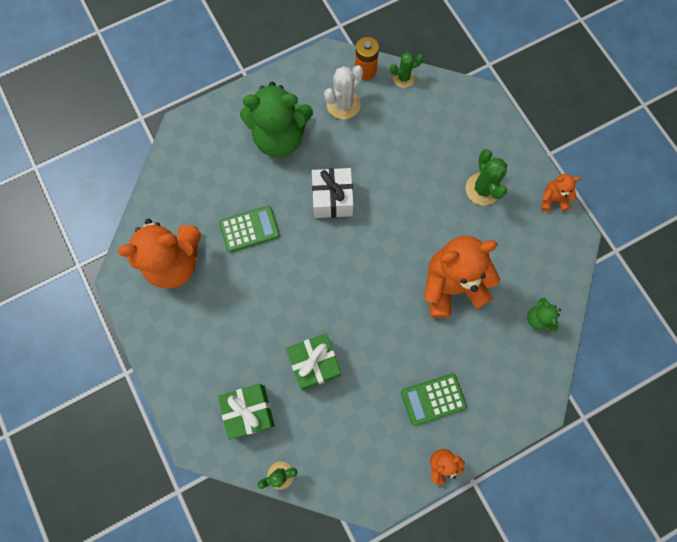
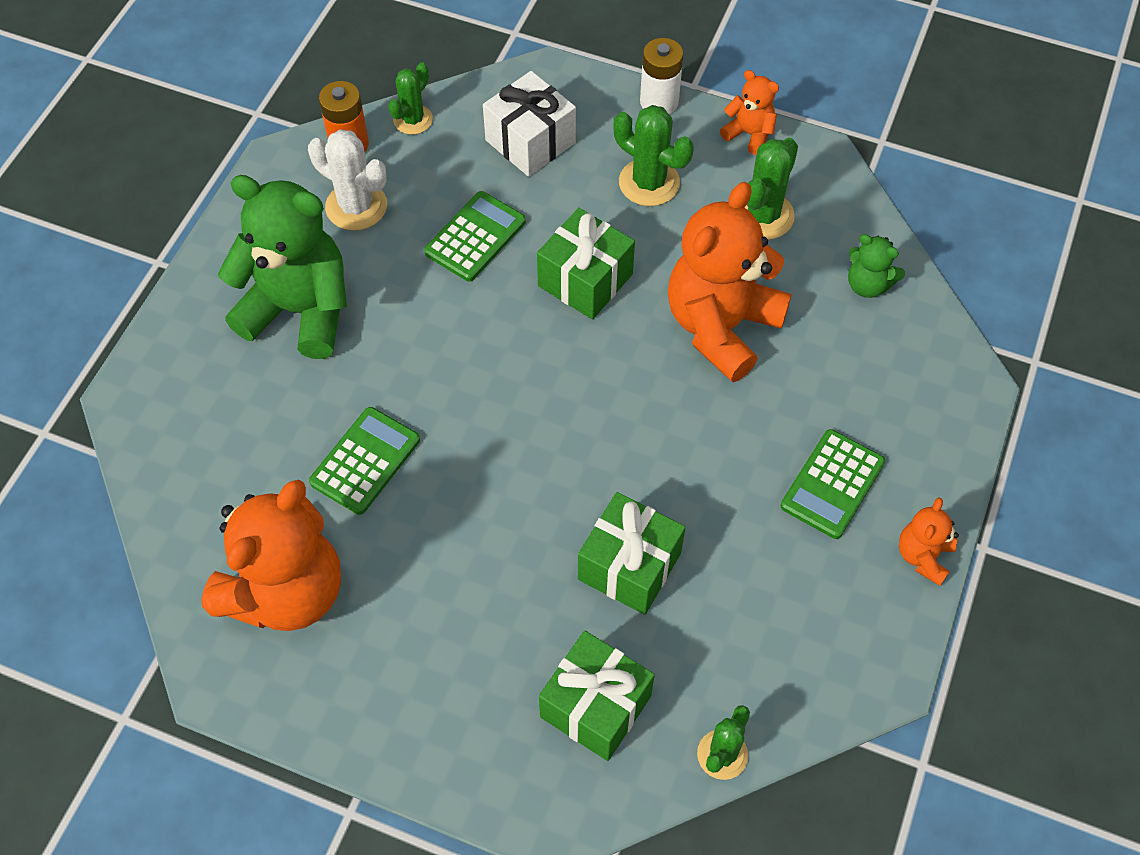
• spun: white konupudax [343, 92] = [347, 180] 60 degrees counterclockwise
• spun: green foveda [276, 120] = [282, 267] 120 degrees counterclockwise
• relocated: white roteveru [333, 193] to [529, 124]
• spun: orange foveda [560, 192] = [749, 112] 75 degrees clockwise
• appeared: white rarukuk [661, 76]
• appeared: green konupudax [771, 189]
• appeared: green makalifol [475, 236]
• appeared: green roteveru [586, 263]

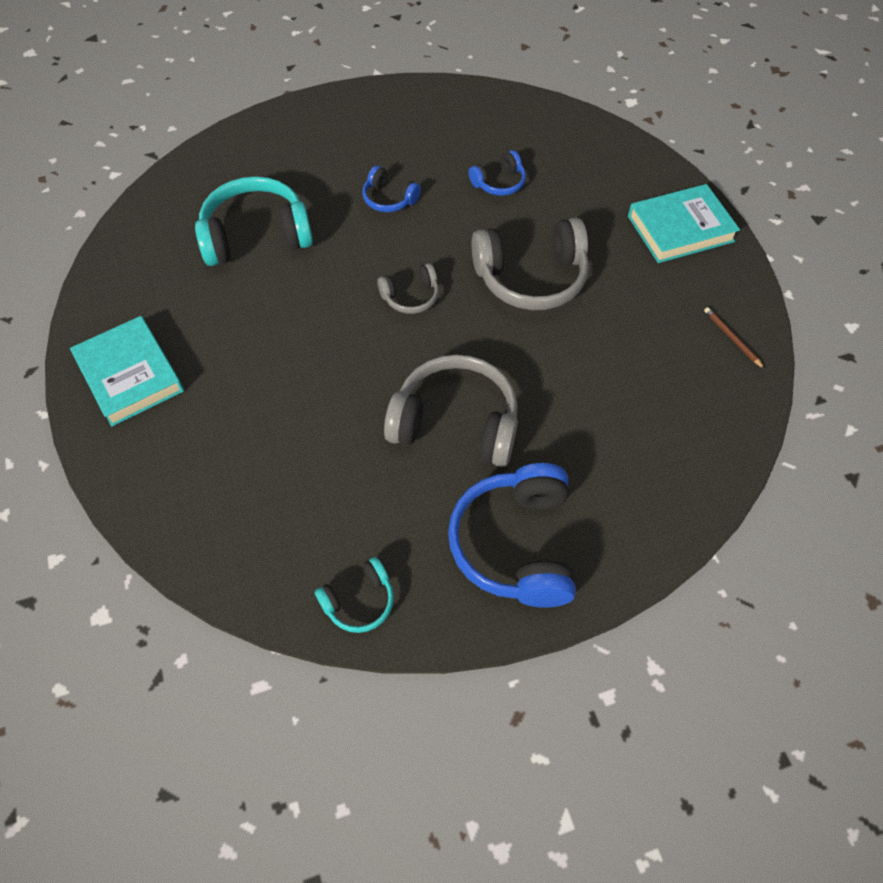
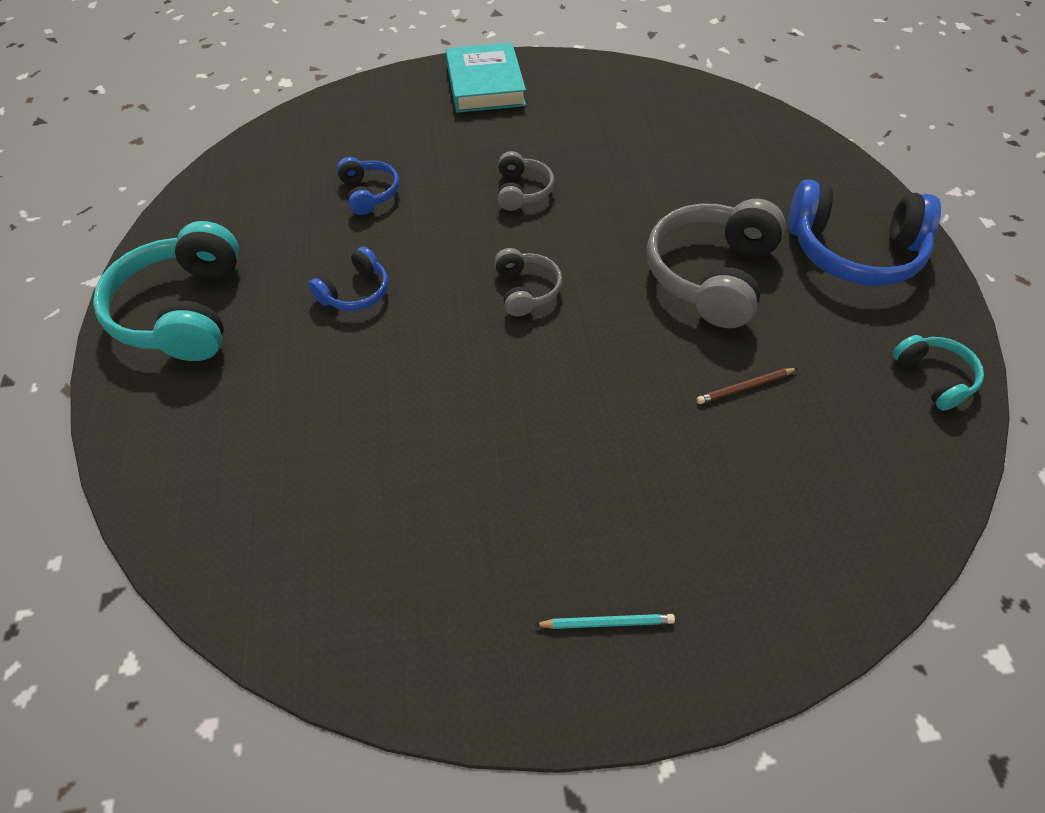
• relocated: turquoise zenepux [254, 221] to [166, 291]
• size: grey zenepux [530, 264] = [526, 181] x0.51
• relocated: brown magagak [734, 338] to [747, 386]
• exchanged: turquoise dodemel [127, 371] to turquoise magagak [604, 621]

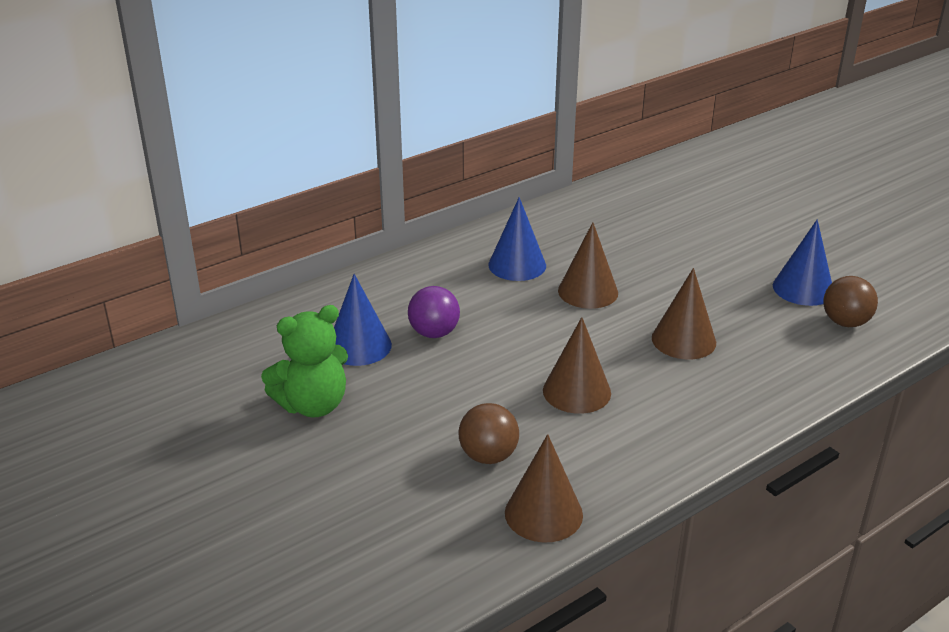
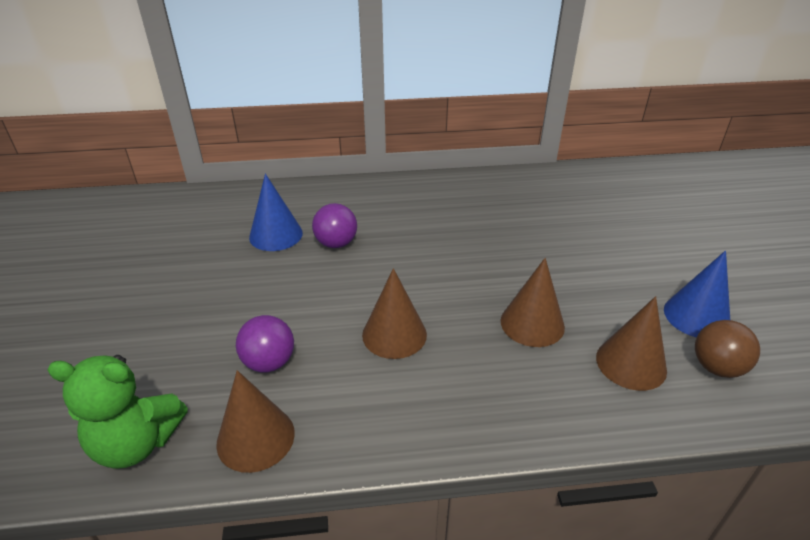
• missing: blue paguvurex [517, 239]
• relocated: brown paguvurex [588, 265] to [631, 343]
• relocated: green foveda [304, 361] to [118, 412]
• colour: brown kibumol [489, 433] to purple kibumol [265, 343]

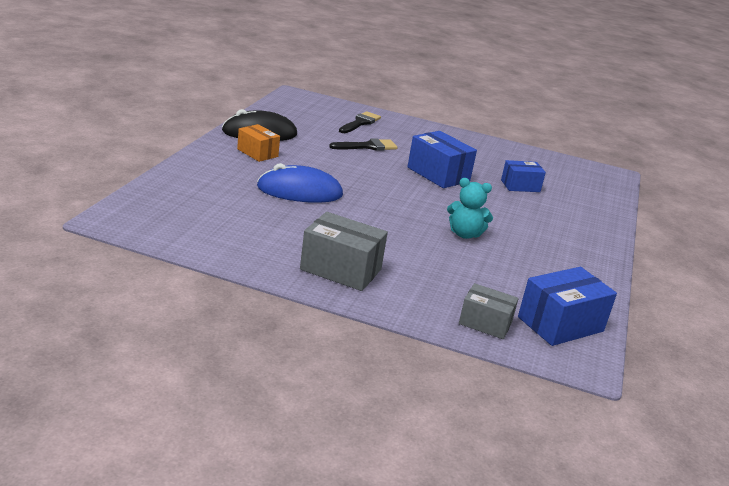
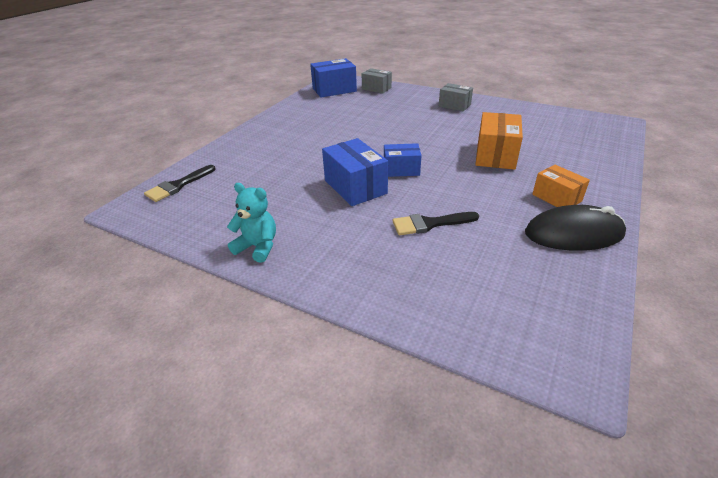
• relocated: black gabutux [360, 122] to [180, 183]
• relocated: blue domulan [523, 176] to [402, 160]
• exchanged: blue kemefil [300, 183] to orange domulan [499, 141]
• relocated: turquoise foveda [470, 208] to [251, 223]
• size: grey domulan [344, 251] = [456, 97] x0.64

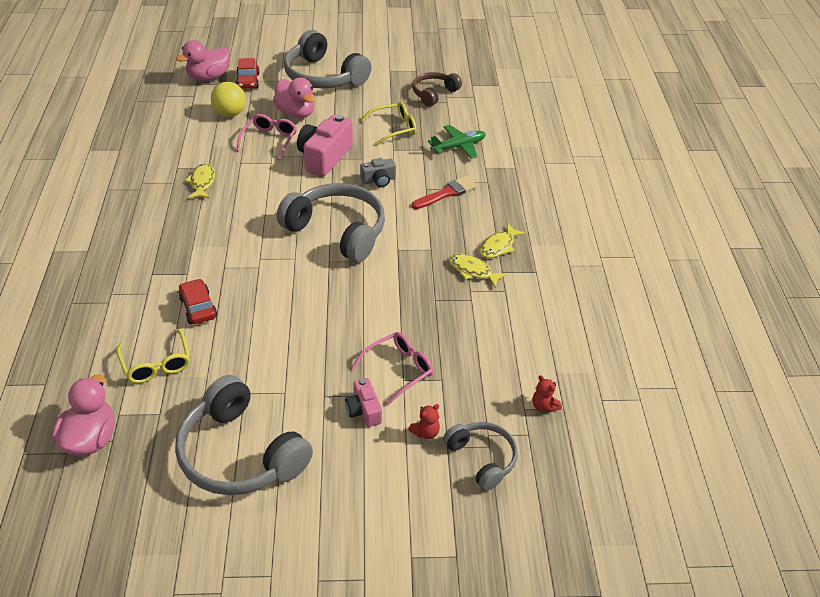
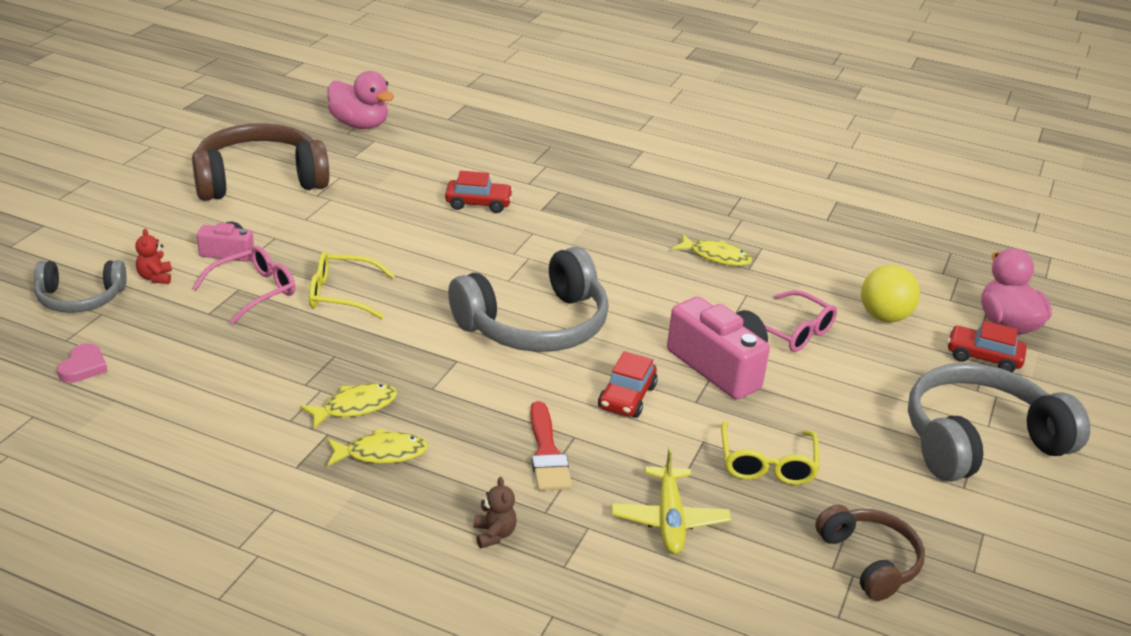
• missing: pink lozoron [294, 97]
• colour: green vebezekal [457, 142] to yellow vebezekal [671, 500]
• exchanged: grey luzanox [378, 172] to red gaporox [627, 384]
• spun: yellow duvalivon [502, 241] = [377, 447] 105 degrees clockwise
• relocated: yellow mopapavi [153, 356] to [352, 285]
• spun: pink mopapavi [392, 369] = [244, 285] 120 degrees counterclockwise
• colour: grey zenepux [244, 435] to brown zenepux [260, 162]
• exchanged: red foveda [547, 393] to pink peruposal [82, 363]
• appeared: brown foveda [495, 512]

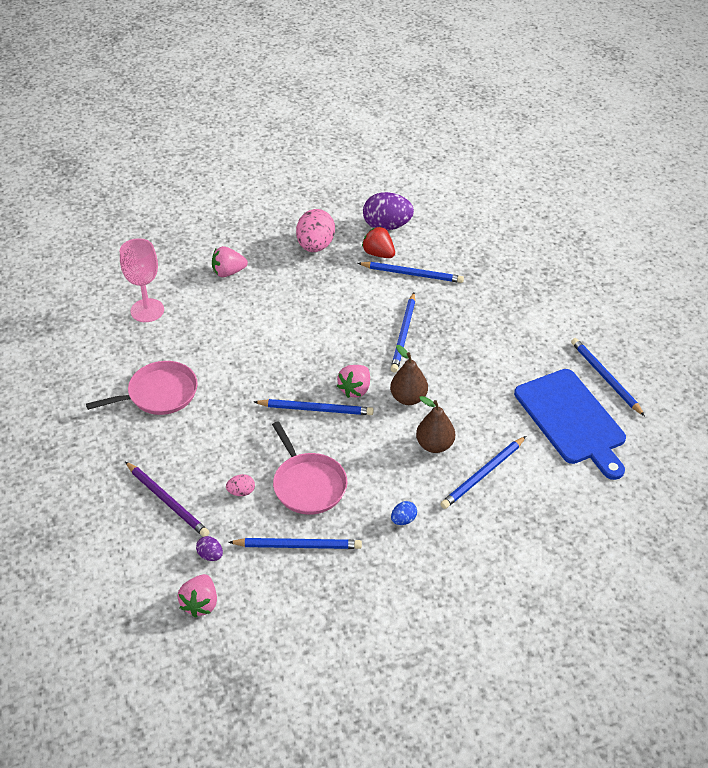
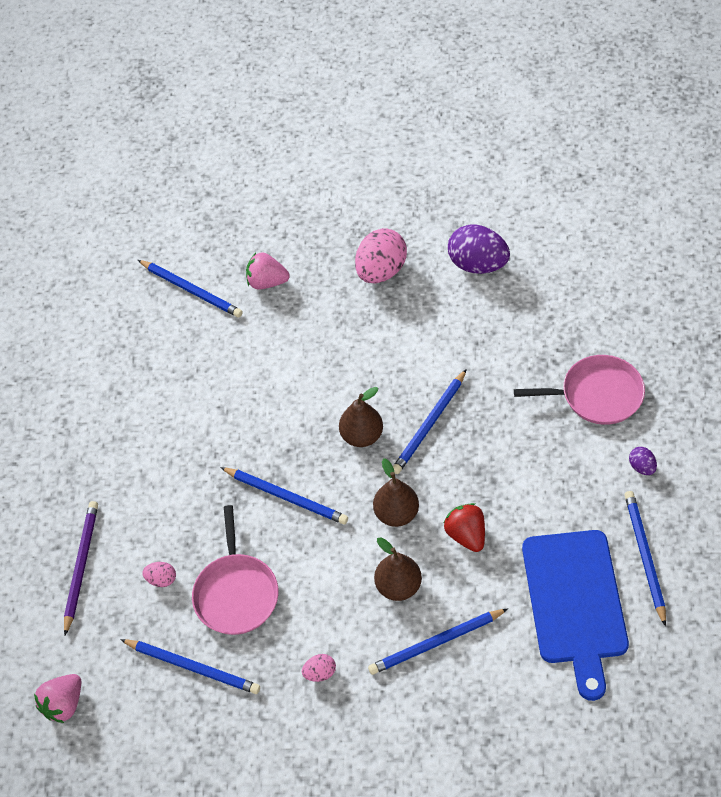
• relocated: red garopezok [378, 242] to [464, 527]
• missing: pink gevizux [142, 280]
• relocated: blue magagak [411, 272] to [190, 289]
• relocated: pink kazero [142, 388] to [579, 390]
• missing: pink garopezok [353, 381]
• spun: purple magagak [167, 499] = [81, 568] 150 degrees counterclockwise
• colour: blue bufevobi [404, 513] to pink bufevobi [319, 668]
• relocated: purple bufevobi [209, 548] to [643, 461]
• appeared: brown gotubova [361, 417]

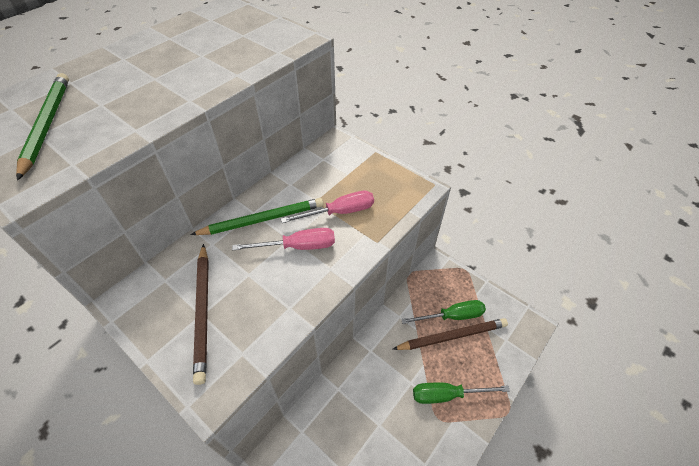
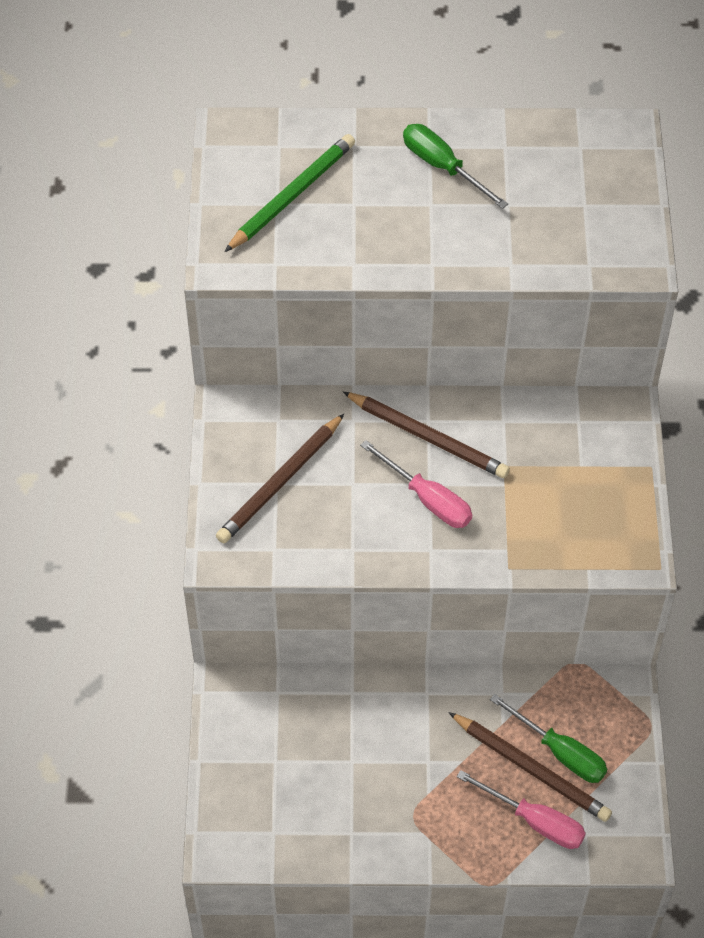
• relocated: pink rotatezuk [327, 207] to [521, 809]
• colour: green magagak [256, 216] to brown magagak [426, 435]
• relocated: green rotatezuk [461, 393] to [455, 166]

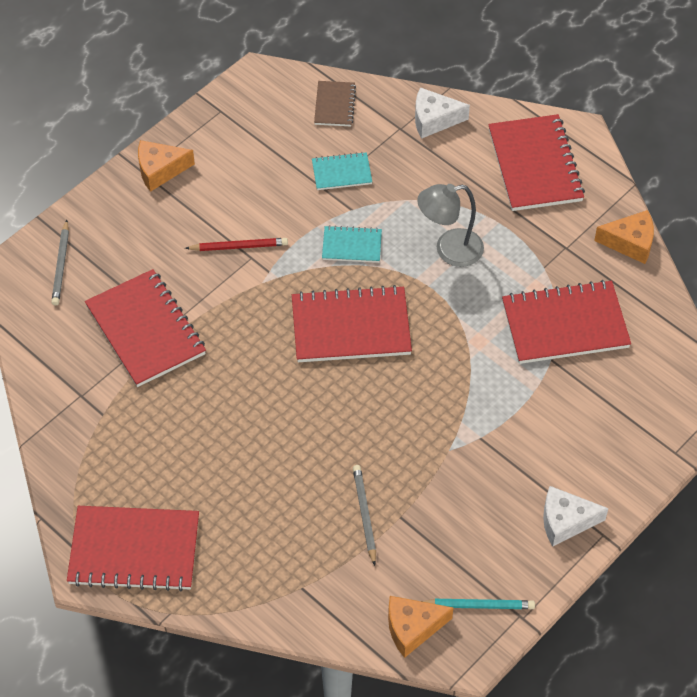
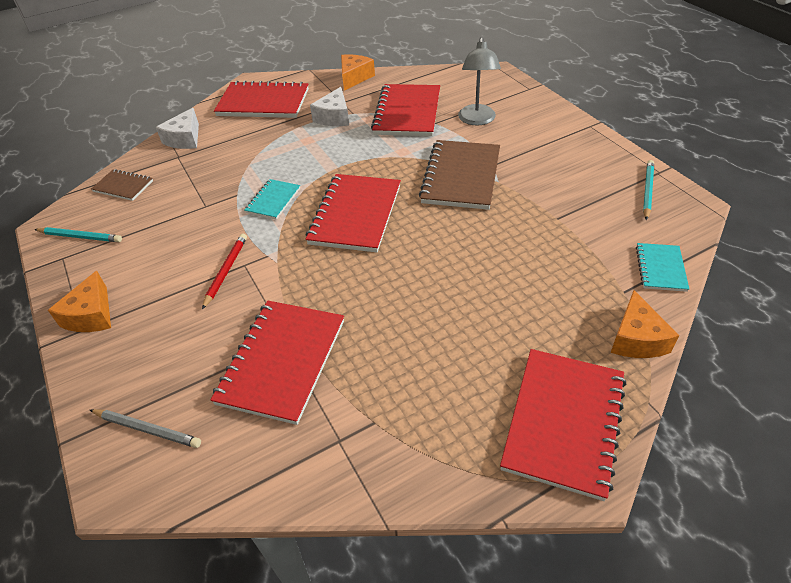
• relocated: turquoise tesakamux [342, 171] to [662, 267]
• relocated: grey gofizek [450, 225] to [479, 81]
• spun: red tesakamux [145, 328] = [277, 363] 60 degrees counterclockwise
• missing: grey magagak [364, 515]
• relocated: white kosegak [576, 516] to [329, 106]
• relocated: orange kosegak [421, 627] to [644, 324]
• appeared: brown tesakamux [459, 175]
• appeared: turquoise magagak [78, 234]

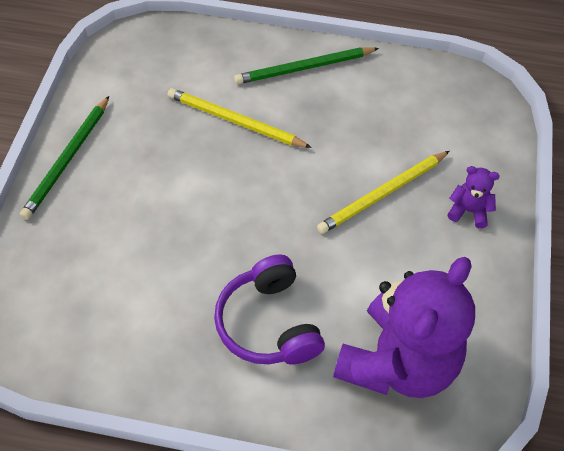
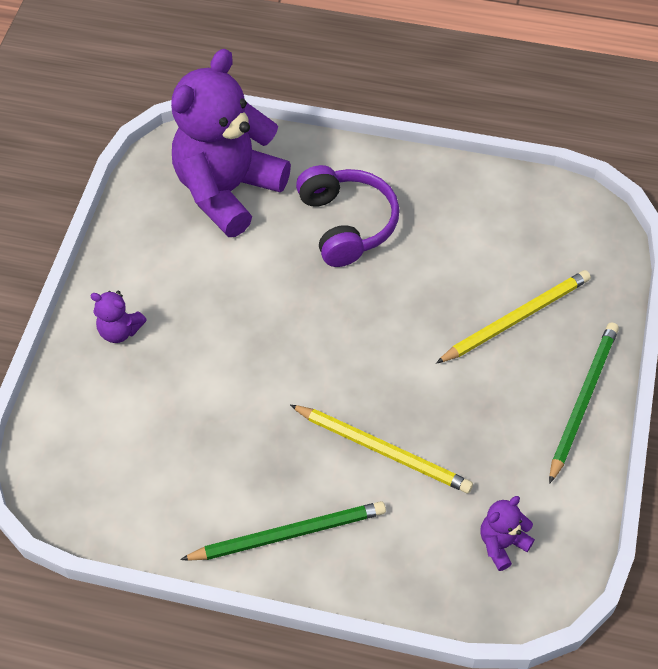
• relocated: yellow magagak [383, 192] to [513, 316]
• appeared: purple foveda [507, 533]

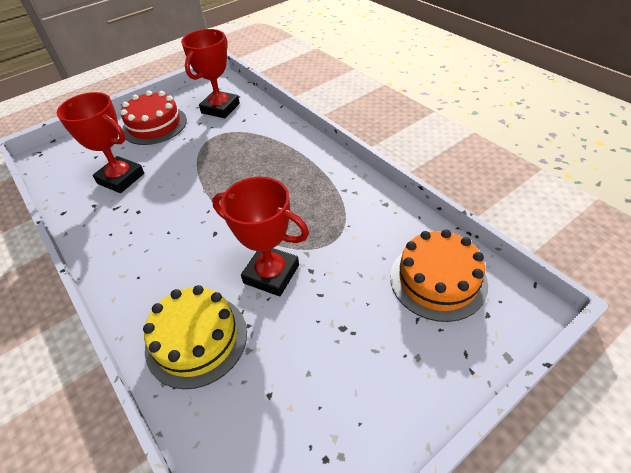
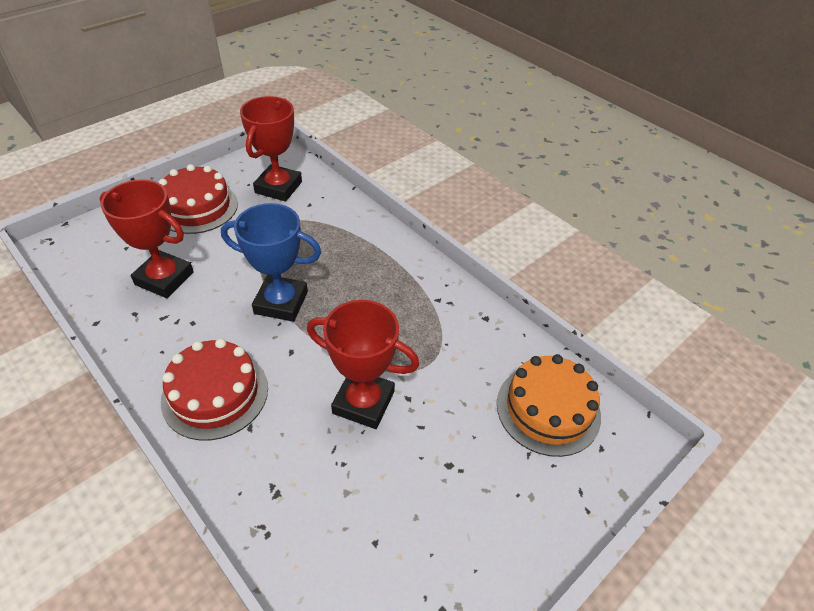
• missing: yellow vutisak [195, 337]
• appeared: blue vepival [271, 262]
• appeared: red vutisak [214, 389]

